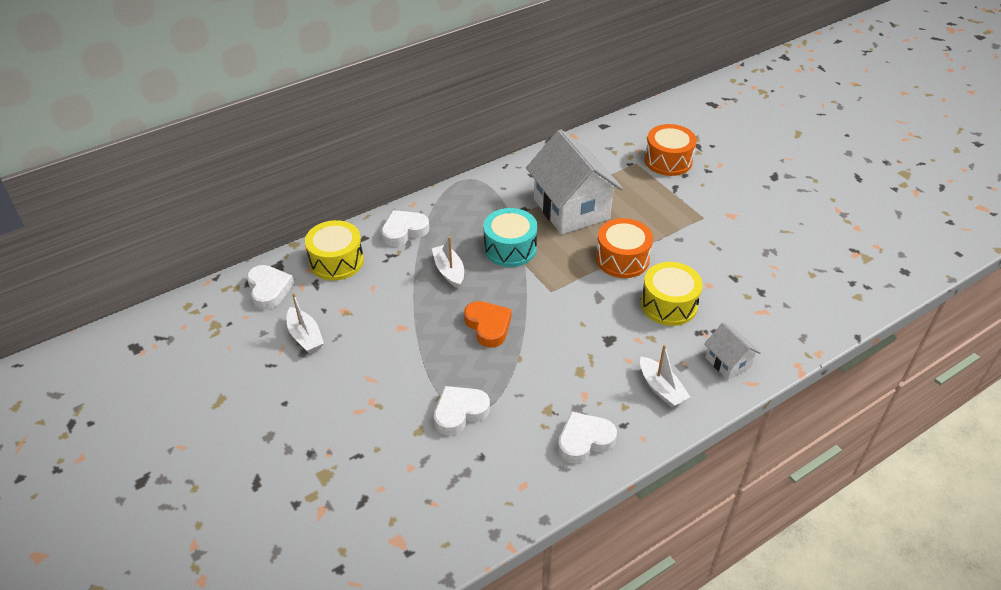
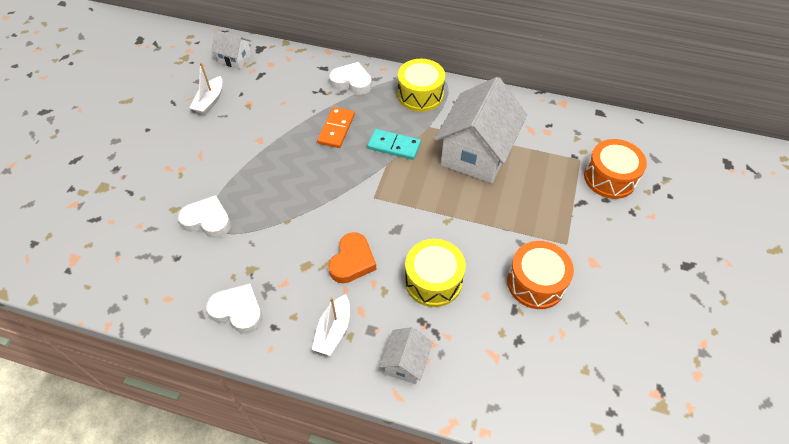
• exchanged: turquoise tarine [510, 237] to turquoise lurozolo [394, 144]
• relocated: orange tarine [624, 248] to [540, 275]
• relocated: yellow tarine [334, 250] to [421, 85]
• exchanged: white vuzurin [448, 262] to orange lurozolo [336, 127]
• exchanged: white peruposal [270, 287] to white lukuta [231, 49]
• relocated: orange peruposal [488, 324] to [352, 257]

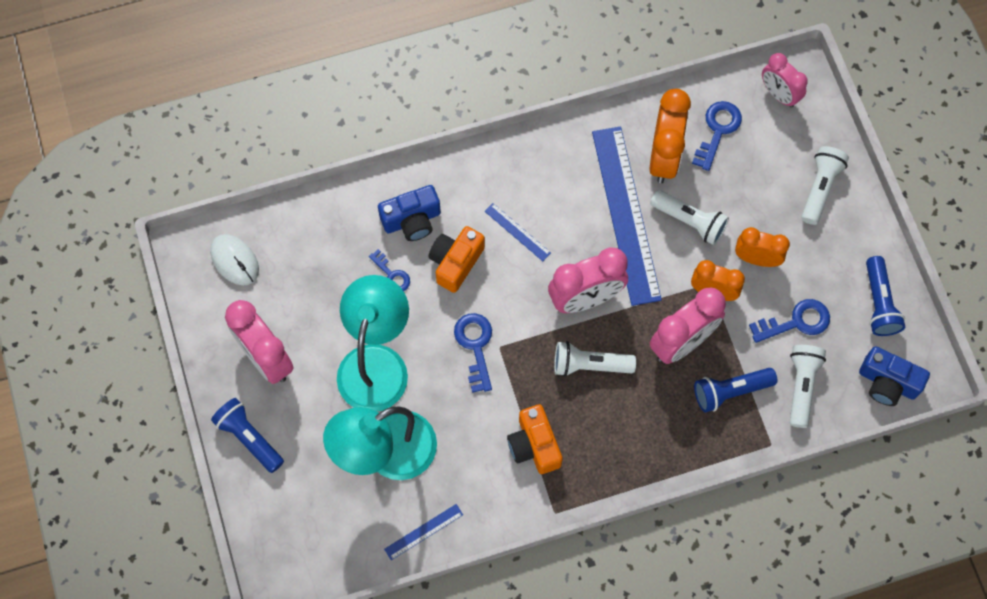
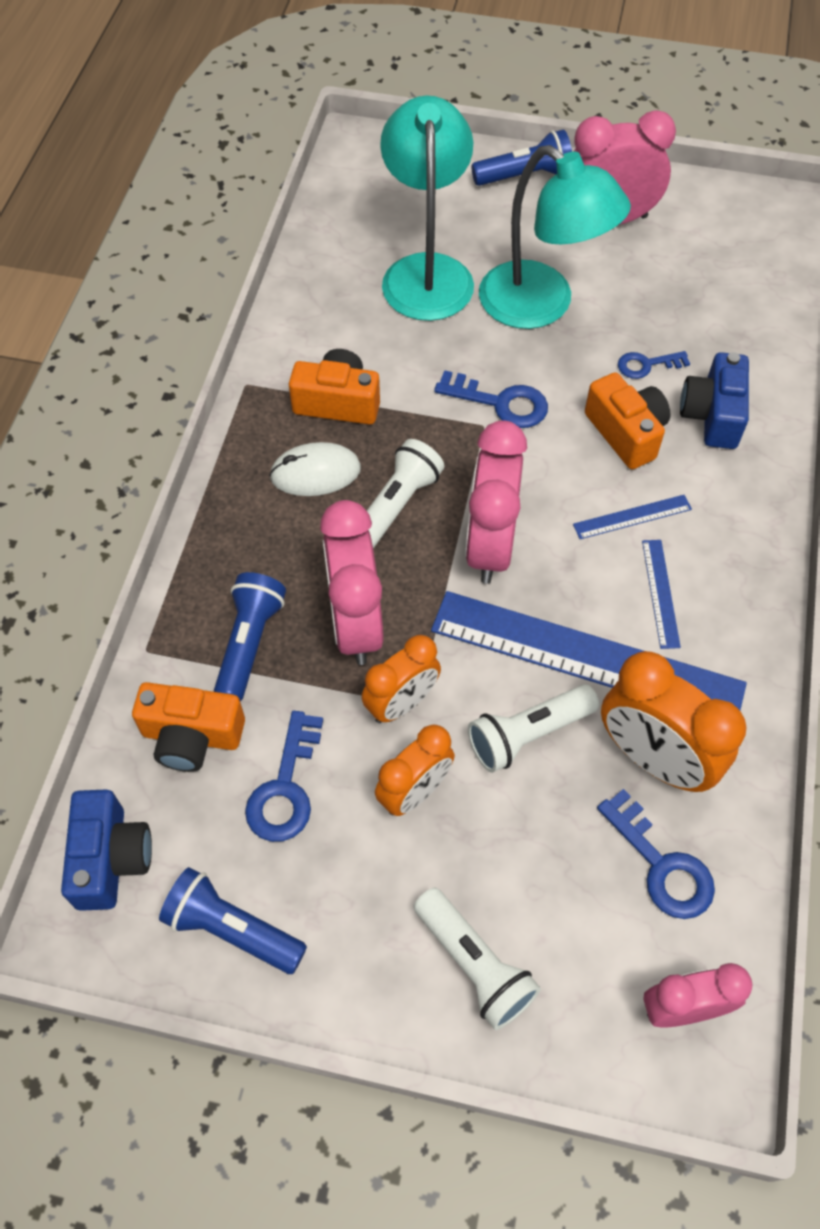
• relocated: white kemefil [234, 259] to [315, 469]
• exchanged: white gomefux [807, 386] to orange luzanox [188, 727]
• spun: blue luzanox [894, 376] = [106, 850] 120 degrees clockwise
• relocated: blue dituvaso [423, 532] to [661, 594]

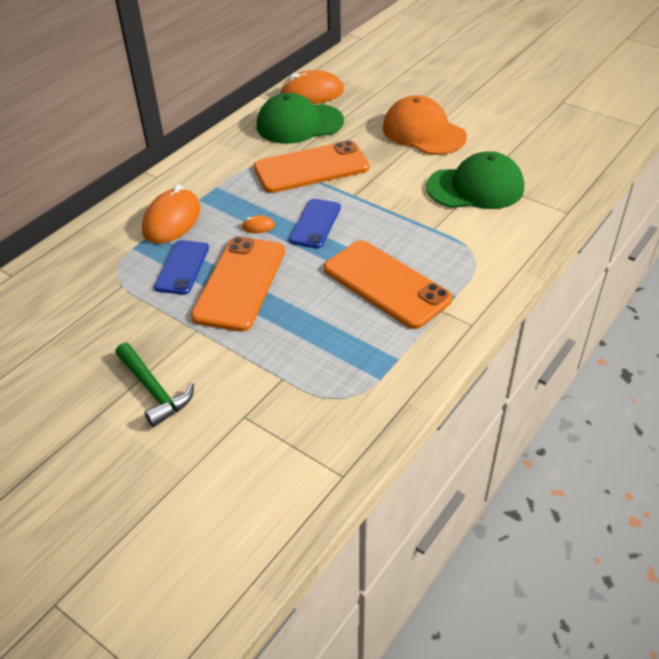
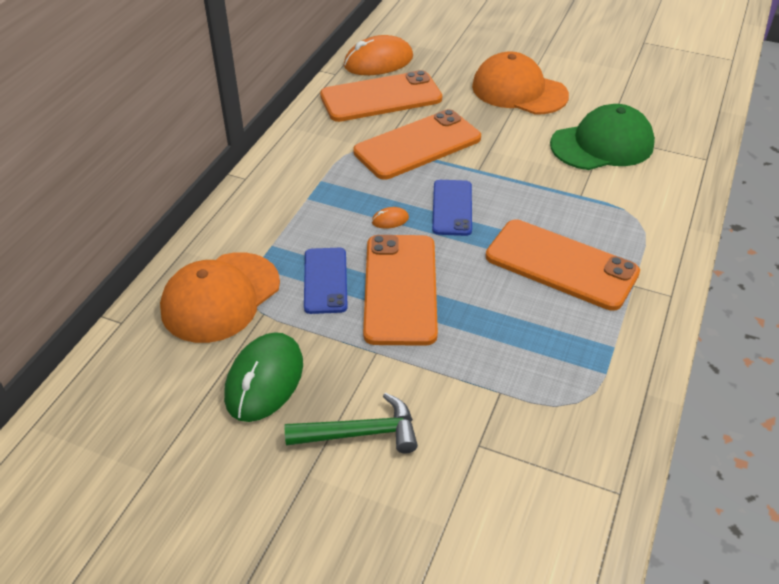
• exchanged: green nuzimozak [300, 118] to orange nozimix [381, 96]
• missing: orange kemefil [171, 214]
• spun: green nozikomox [154, 385] = [351, 423] 45 degrees counterclockwise
• appeared: orange nuzimozak [220, 297]
• appeared: green kemefil [263, 377]

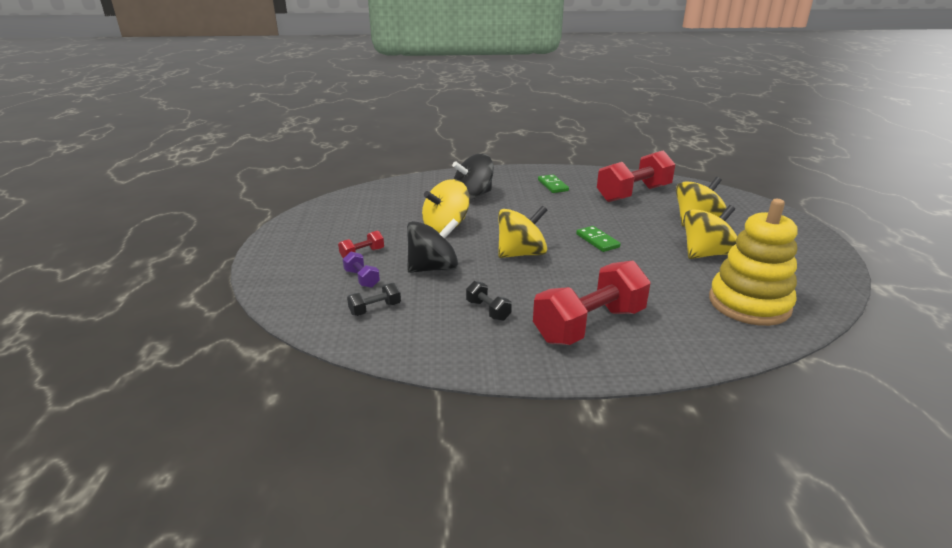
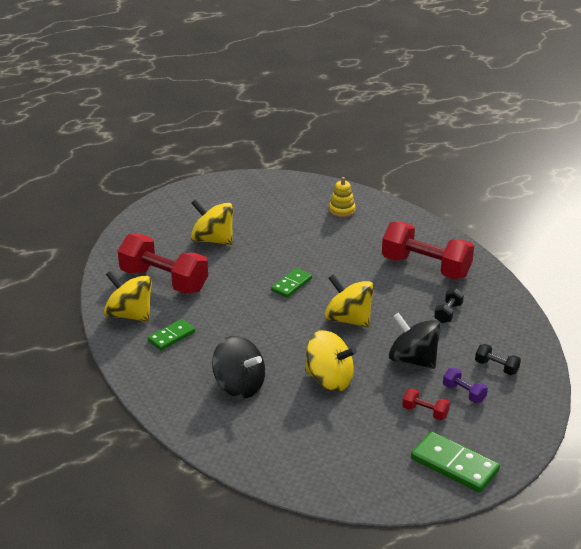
• size: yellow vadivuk [753, 262] = [342, 197] x0.47
• relocated: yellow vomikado [710, 232] to [128, 296]
• spun: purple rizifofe [361, 270] = [465, 385] 75 degrees counterclockwise
• appeared: green lurozolo [455, 462]

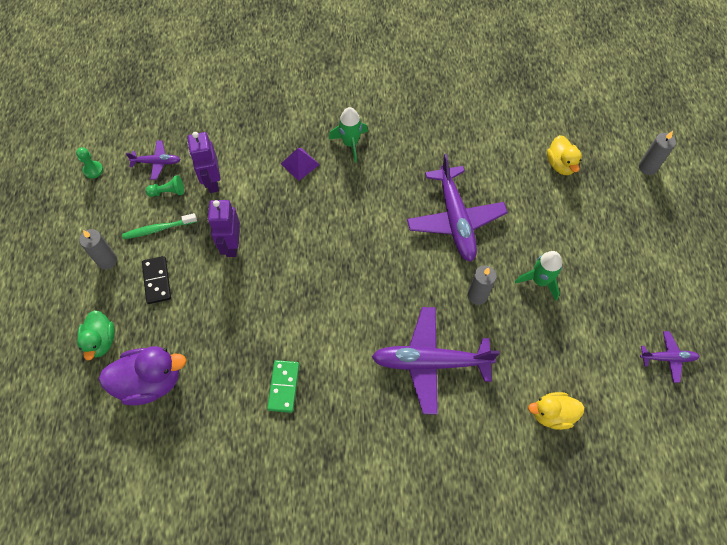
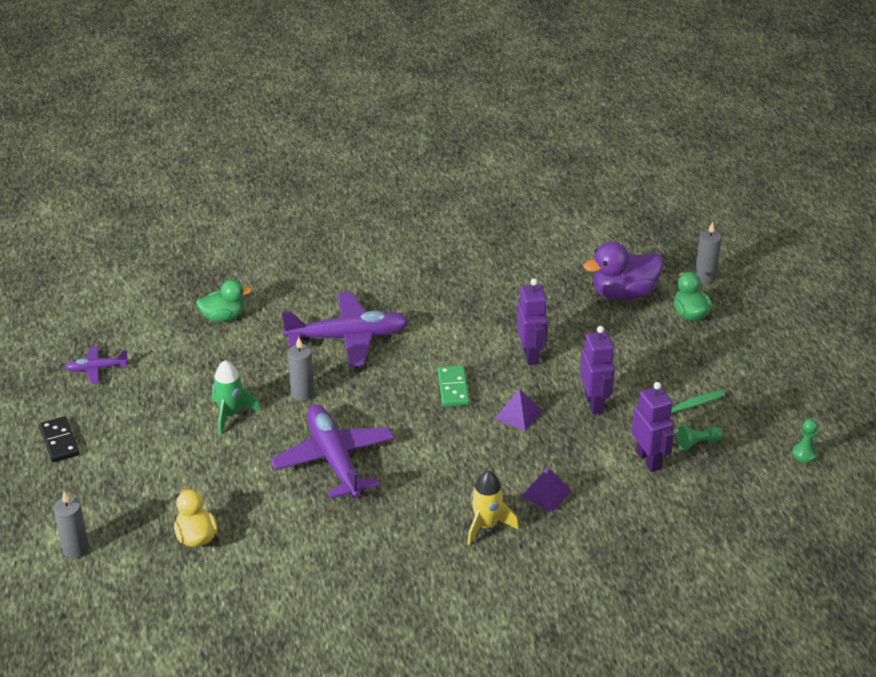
• colour: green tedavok [348, 135] to yellow tedavok [493, 507]
• missing: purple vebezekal [153, 160]
• relocated: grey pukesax [98, 249] to [708, 252]
• relocated: black lurozolo [156, 280] to [59, 439]
• relocated: green lurozolo [283, 386] to [454, 385]
• colour: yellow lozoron [556, 411] to green lozoron [224, 300]
• appeared: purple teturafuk [532, 321]
• appeared: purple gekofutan [518, 410]

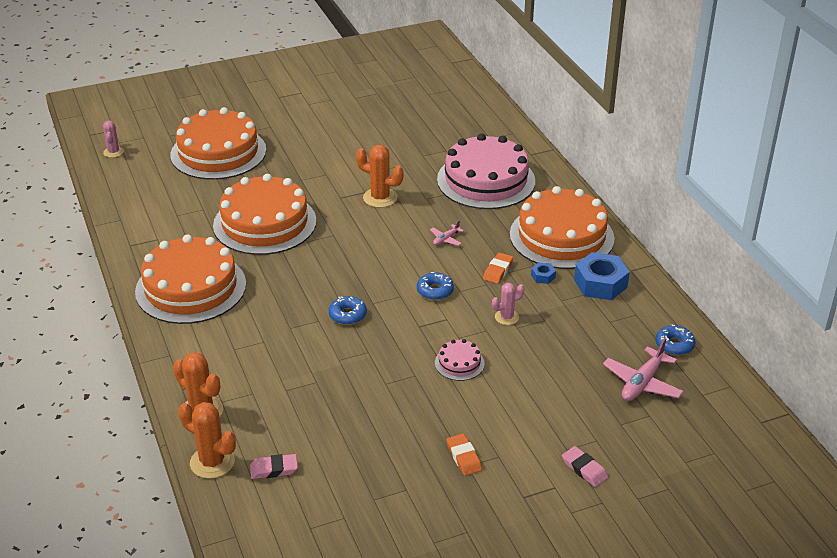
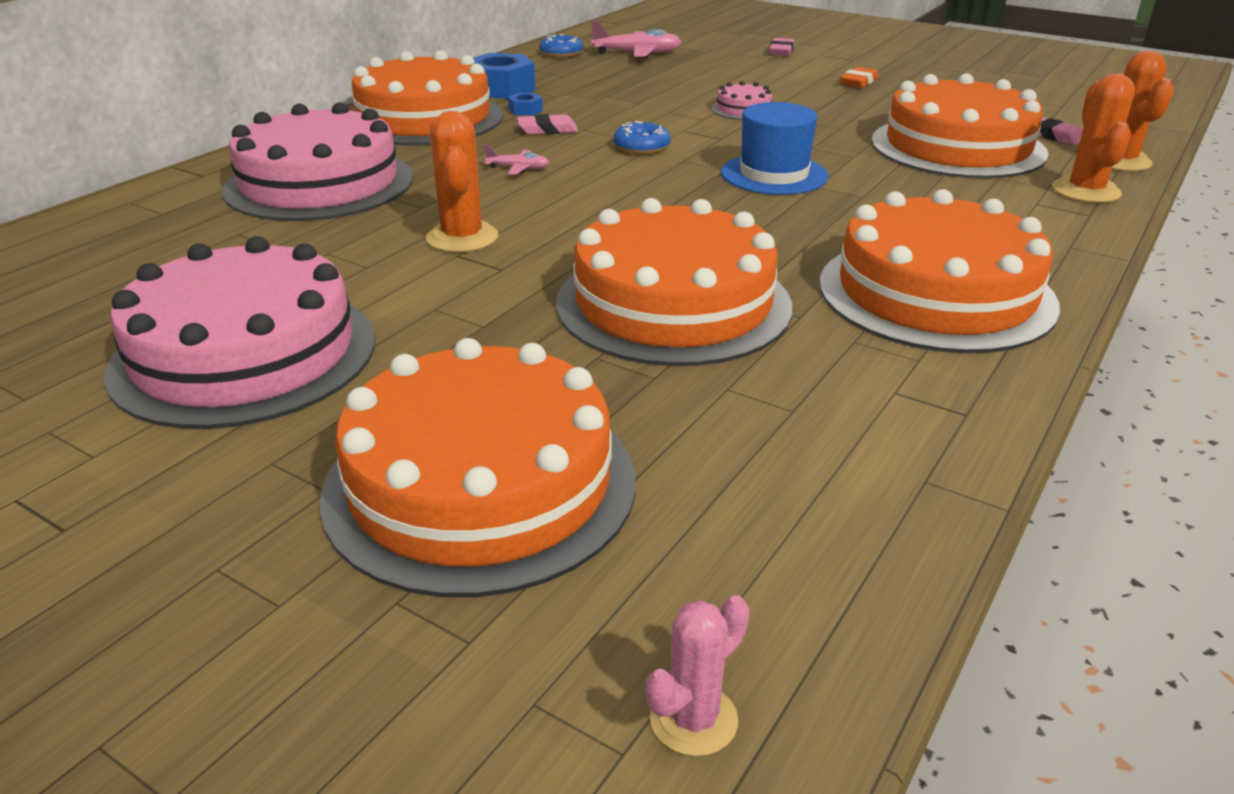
• colour: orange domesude [498, 268] to pink domesude [547, 124]
• missing: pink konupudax [508, 304]
• exchanged: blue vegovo [348, 310] to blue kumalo [774, 148]
• appeared: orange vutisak [960, 126]
• appeared: pink vutisak [239, 332]

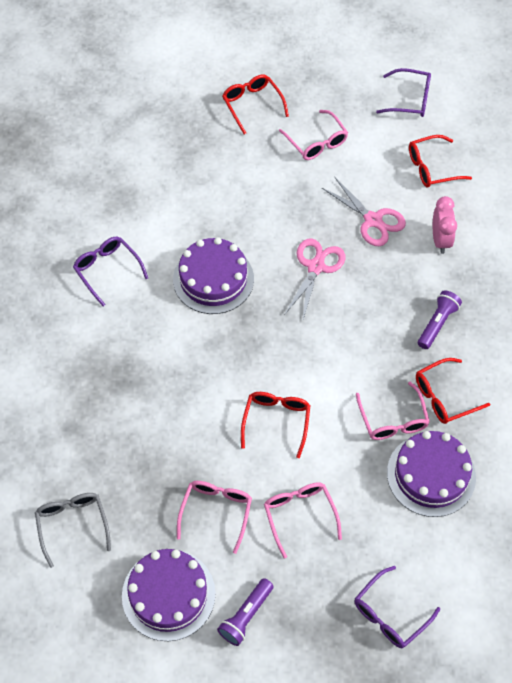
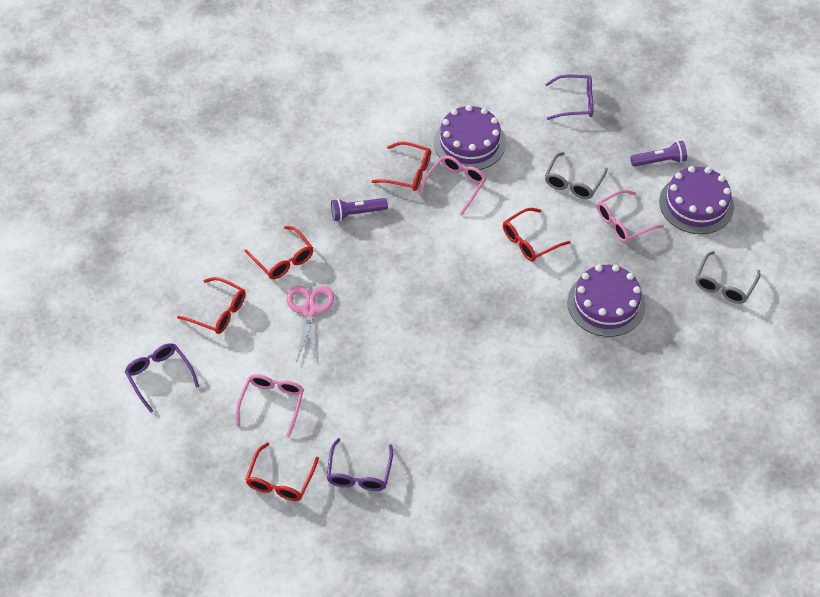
• exchanged: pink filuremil [445, 225] to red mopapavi [278, 252]
• relocated: purple mopapavi [110, 272] to [360, 464]
• relocated: purple vutisak [213, 275] to [606, 301]
• missing: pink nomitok [314, 278]
• colour: pink mopapavi [303, 520] to grey mopapavi [576, 175]

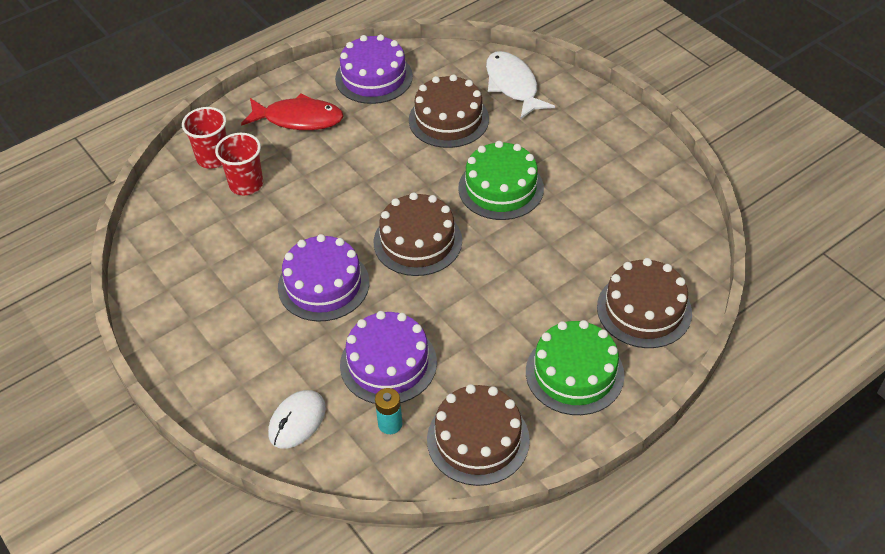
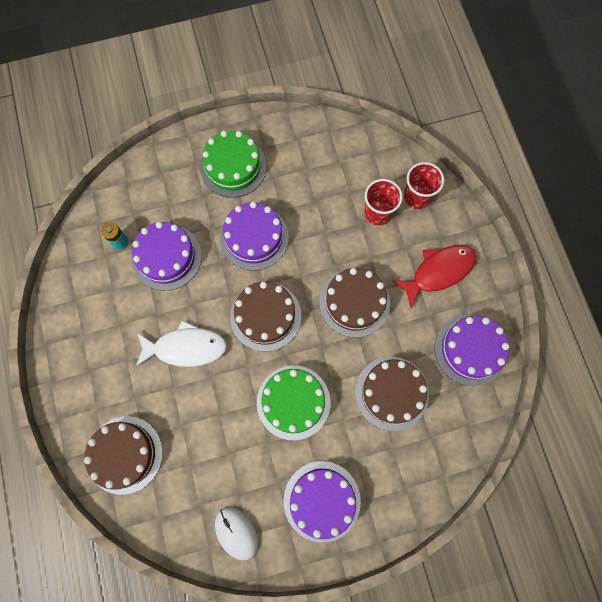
• relocated: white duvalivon [520, 85] to [181, 343]
• spun: red duvalivon [292, 111] = [434, 276] 150 degrees counterclockwise
• relocated: green vutisak [575, 367] to [233, 164]
• relocated: brown vutisak [478, 435] to [354, 303]
• relocated: white kemefil [297, 419] to [236, 533]
• appeared: purple vutisak [322, 502]

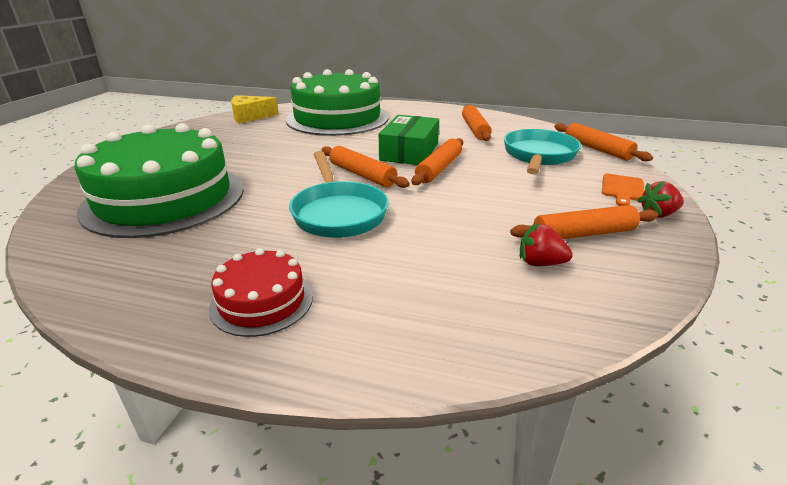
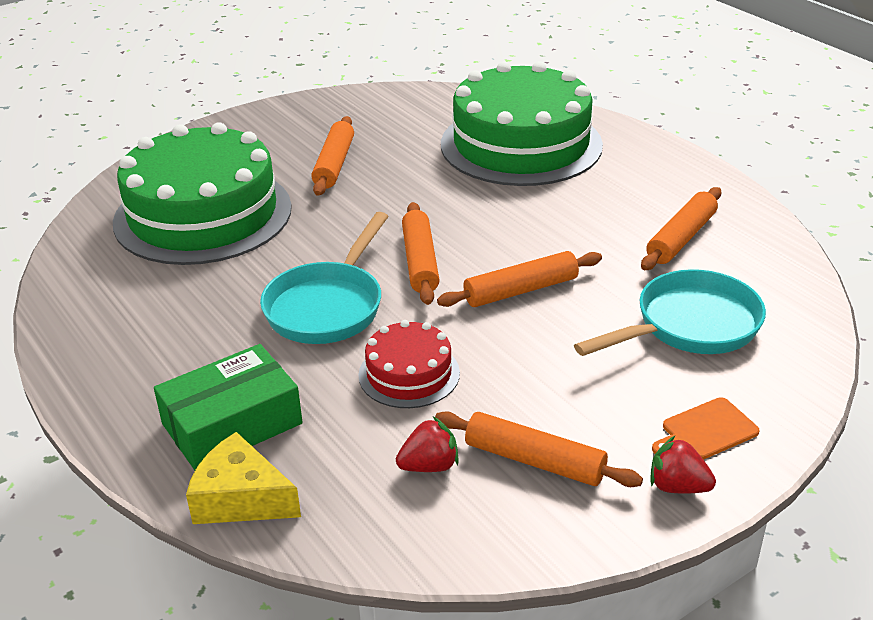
• relocated: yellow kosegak [255, 109] to [243, 478]
• relocated: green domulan [409, 140] to [228, 407]
• relocated: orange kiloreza [603, 142] to [332, 156]
• spun: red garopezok [546, 245] = [427, 444] 105 degrees clockwise
• relocated: red vutisak [261, 292] to [409, 364]

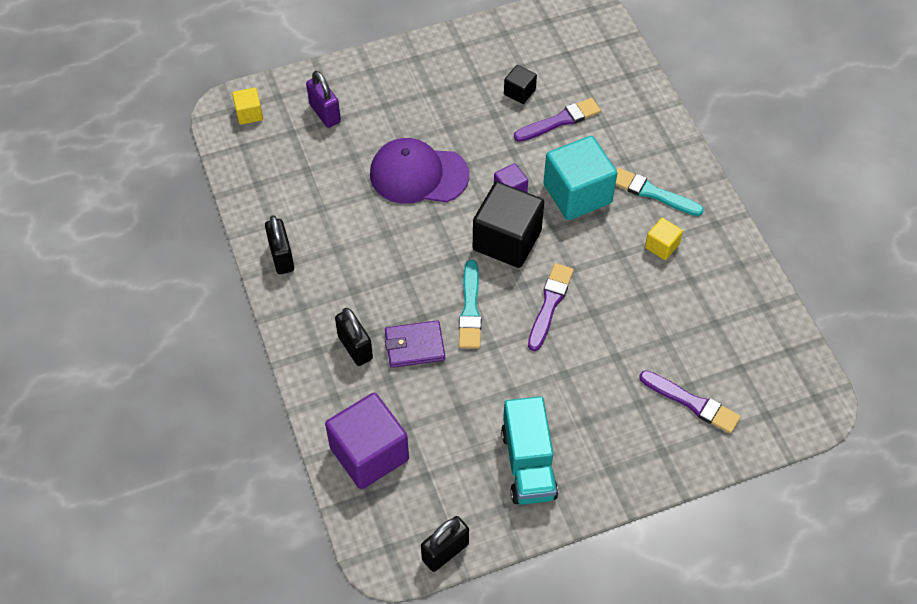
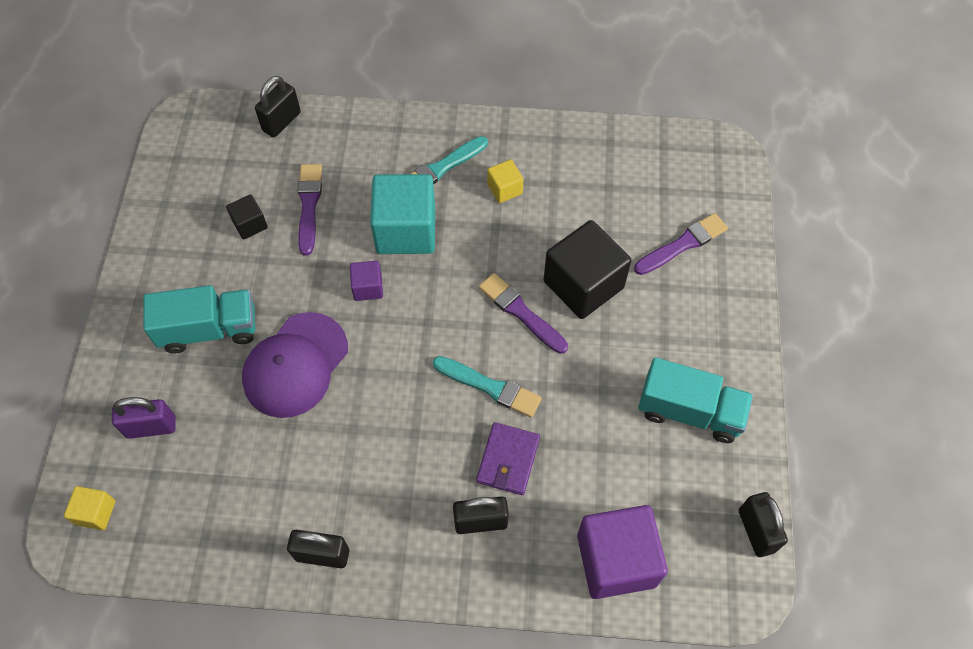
• relocated: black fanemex [508, 225] to [587, 269]
• appeared: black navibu [278, 107]
• appeared: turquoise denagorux [199, 319]

